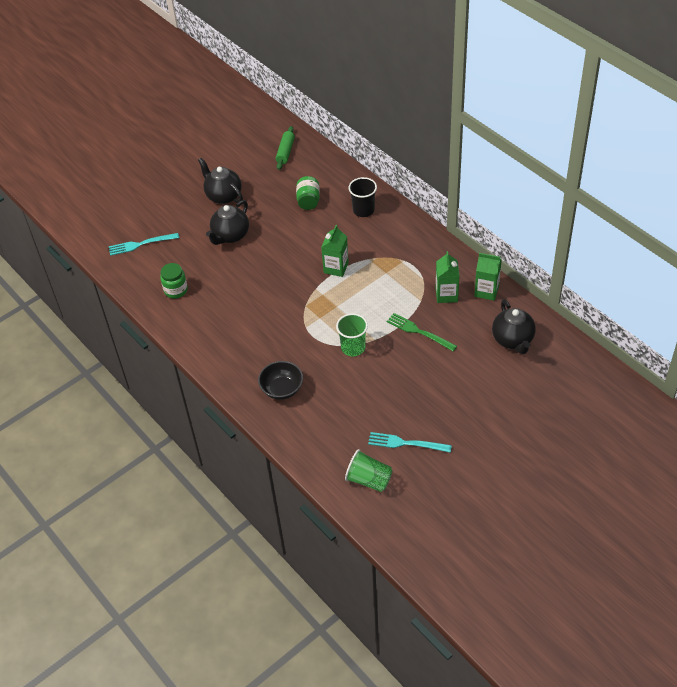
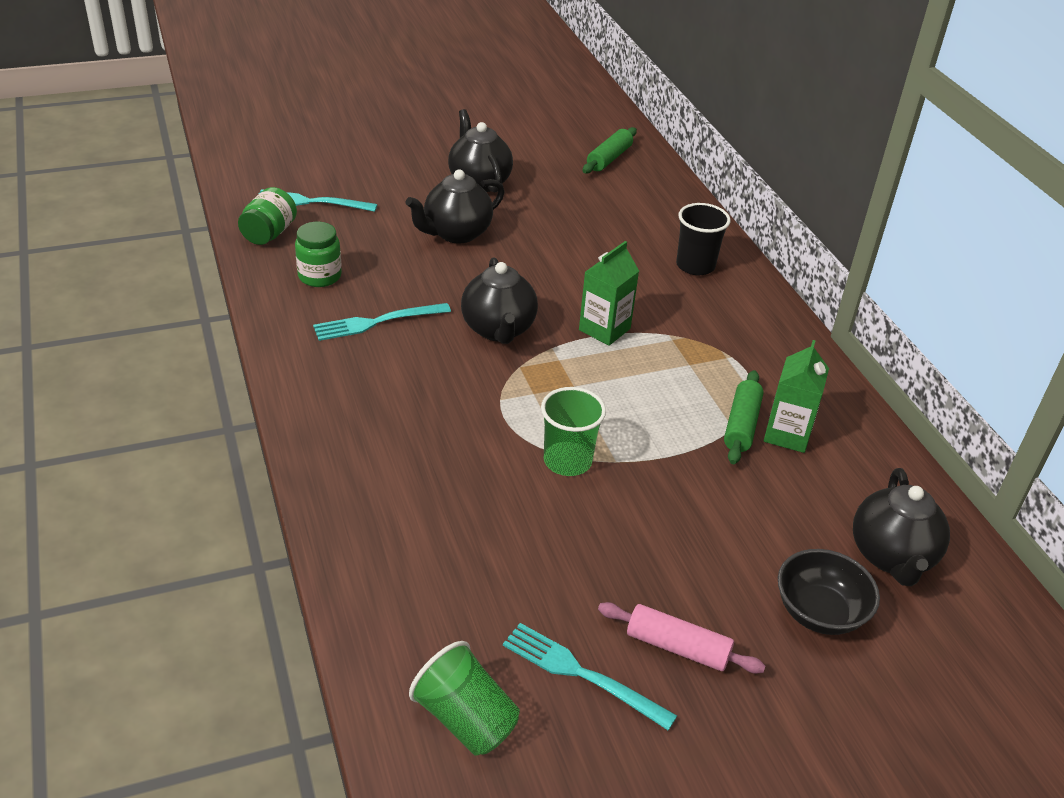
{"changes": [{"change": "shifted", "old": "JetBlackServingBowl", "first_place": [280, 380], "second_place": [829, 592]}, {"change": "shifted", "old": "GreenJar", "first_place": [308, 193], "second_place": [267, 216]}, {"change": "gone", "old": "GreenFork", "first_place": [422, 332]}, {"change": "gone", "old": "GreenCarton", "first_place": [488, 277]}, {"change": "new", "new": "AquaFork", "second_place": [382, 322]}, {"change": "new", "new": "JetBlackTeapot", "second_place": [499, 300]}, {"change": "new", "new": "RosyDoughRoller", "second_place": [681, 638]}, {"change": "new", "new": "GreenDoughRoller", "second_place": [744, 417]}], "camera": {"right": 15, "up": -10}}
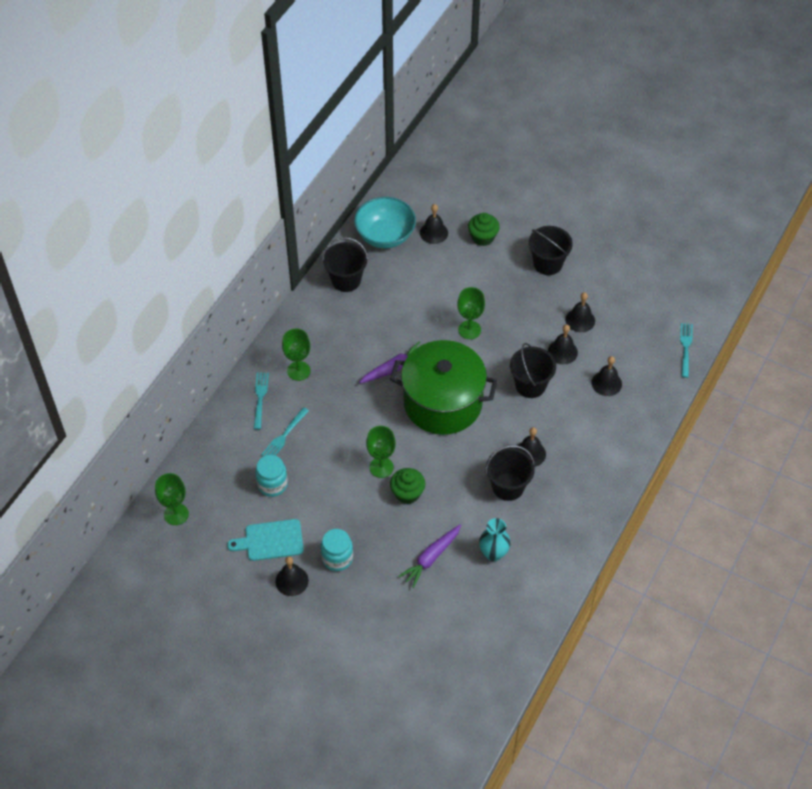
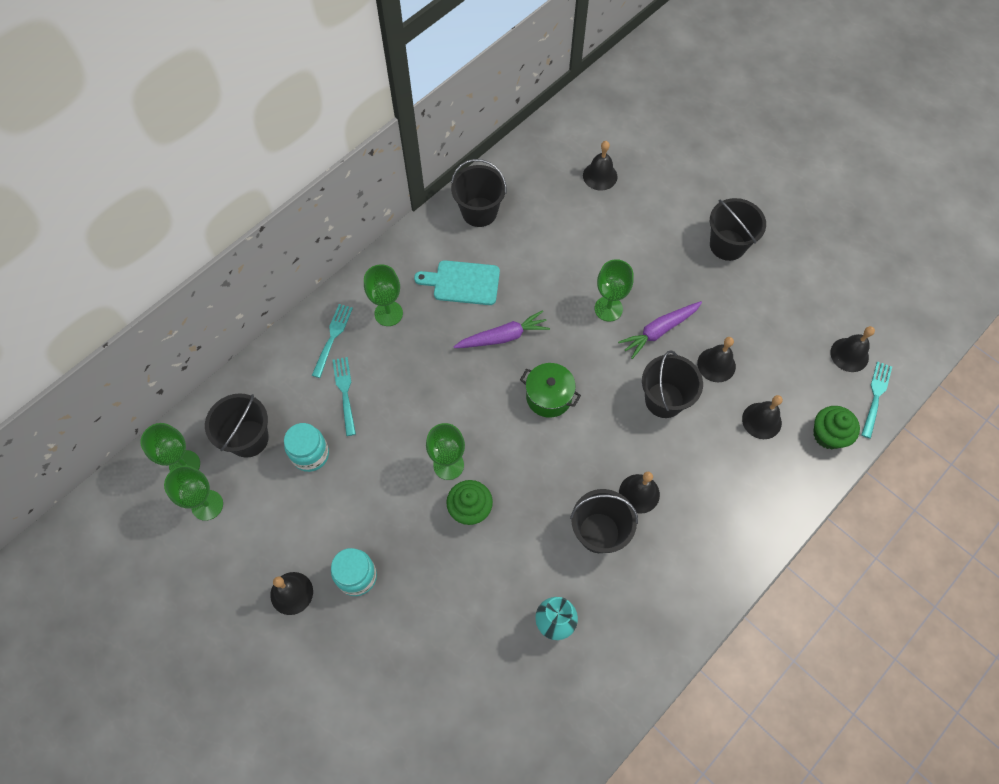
{"changes": [{"change": "shifted", "old": "AquaCuttingBoard", "first_place": [265, 540], "second_place": [457, 282]}, {"change": "rotated", "old": "AquaFork", "first_place": [285, 431], "second_place": [344, 396], "degrees": 120}, {"change": "gone", "old": "AquaServingBowl", "first_place": [385, 222]}, {"change": "scaled", "old": "GreenCookingPot", "first_place": [444, 387], "second_place": [550, 390], "factor": 0.46}, {"change": "shifted", "old": "RoyalPurpleRootVegetable", "first_place": [430, 556], "second_place": [660, 330]}, {"change": "shifted", "old": "GreenMuffin", "first_place": [484, 229], "second_place": [836, 427]}, {"change": "shifted", "old": "JetBlackSchoolBell", "first_place": [580, 312], "second_place": [852, 349]}, {"change": "new", "new": "GreenWineGlass", "second_place": [193, 493]}, {"change": "new", "new": "JetBlackBucket", "second_place": [237, 425]}], "camera": {"right": 15, "up": 10}}
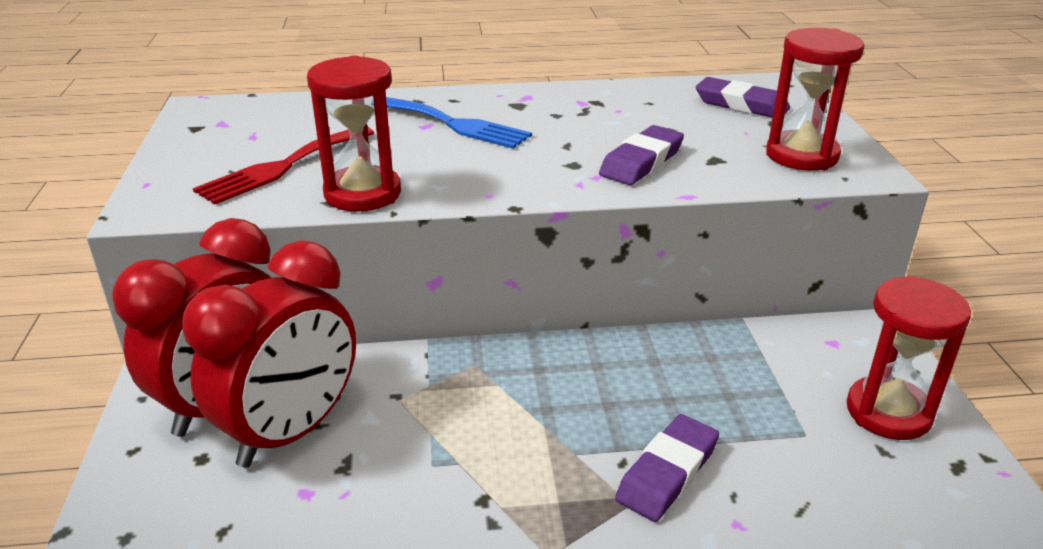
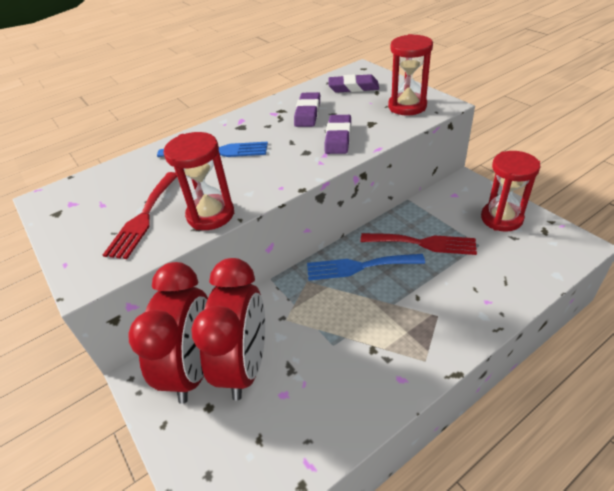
{"changes": [{"change": "shifted", "old": "RoyalPurpleEraser", "first_place": [667, 468], "second_place": [307, 109]}, {"change": "new", "new": "BlueFork", "second_place": [366, 267]}, {"change": "new", "new": "RedFork", "second_place": [419, 244]}], "camera": {"right": -25, "up": 10}}
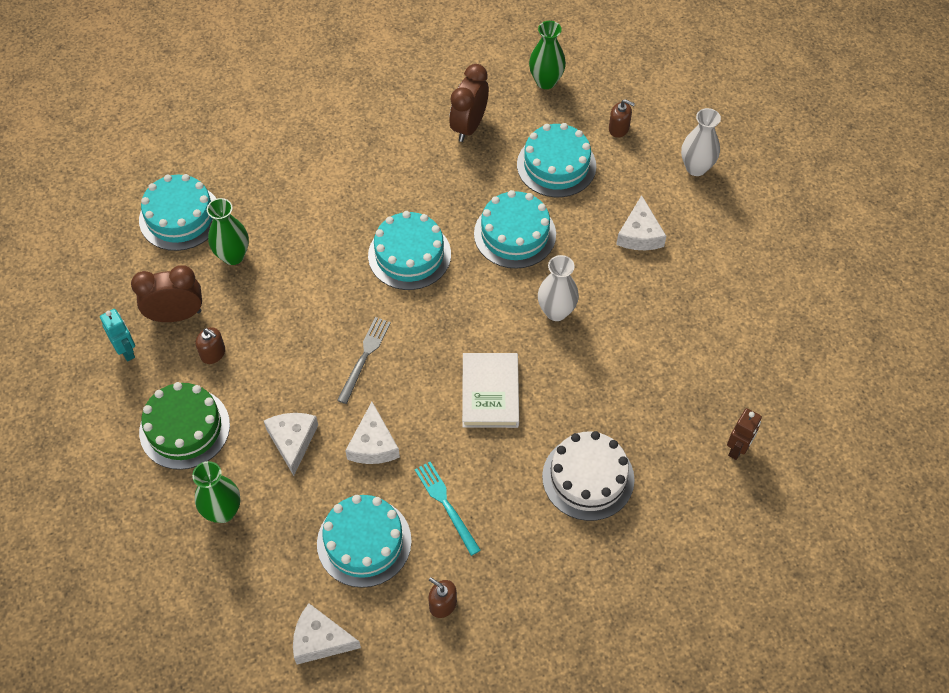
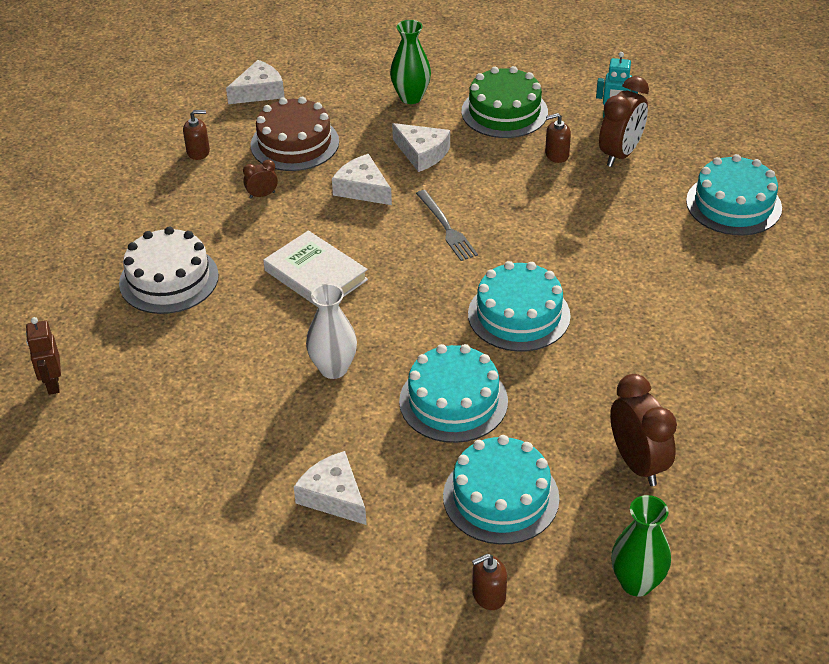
{"changes": [{"change": "gone", "old": "GreenFlowerVase", "first_place": [228, 231]}, {"change": "repainted", "old": "AquaCake", "new": "RussetCake", "first_place": [364, 541], "second_place": [295, 134]}, {"change": "swapped", "old": "AquaFork", "new": "RussetAlarmClock", "first_place": [448, 509], "second_place": [260, 179]}, {"change": "gone", "old": "PureWhiteFlowerVase", "first_place": [701, 142]}], "camera": {"right": 135, "up": -15}}
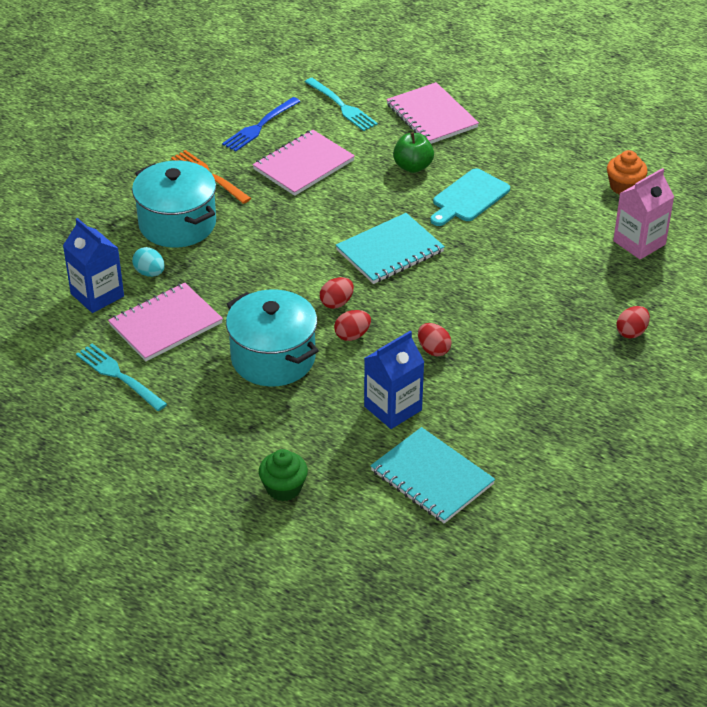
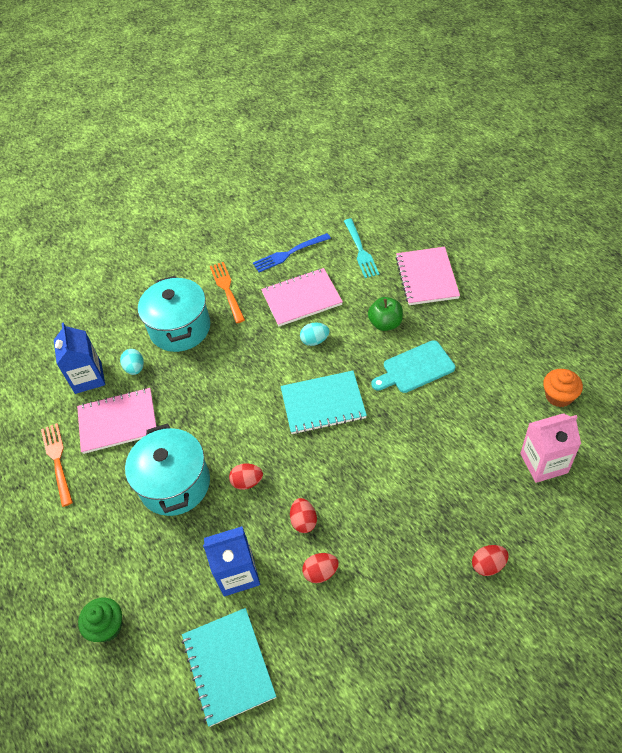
{"changes": [{"change": "repainted", "old": "AquaFork", "new": "BrightOrangeFork", "first_place": [121, 377], "second_place": [57, 465]}, {"change": "shifted", "old": "RedEggShape", "first_place": [337, 293], "second_place": [320, 568]}, {"change": "new", "new": "AquaEggShape", "second_place": [315, 334]}], "camera": {"right": 30, "up": 10}}
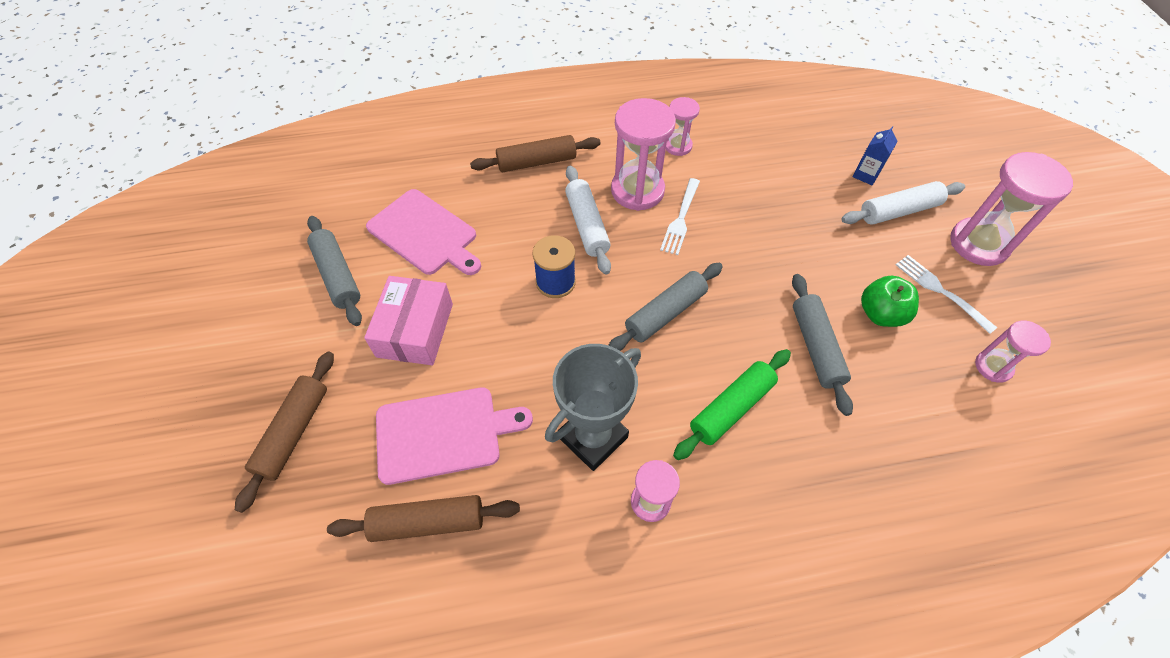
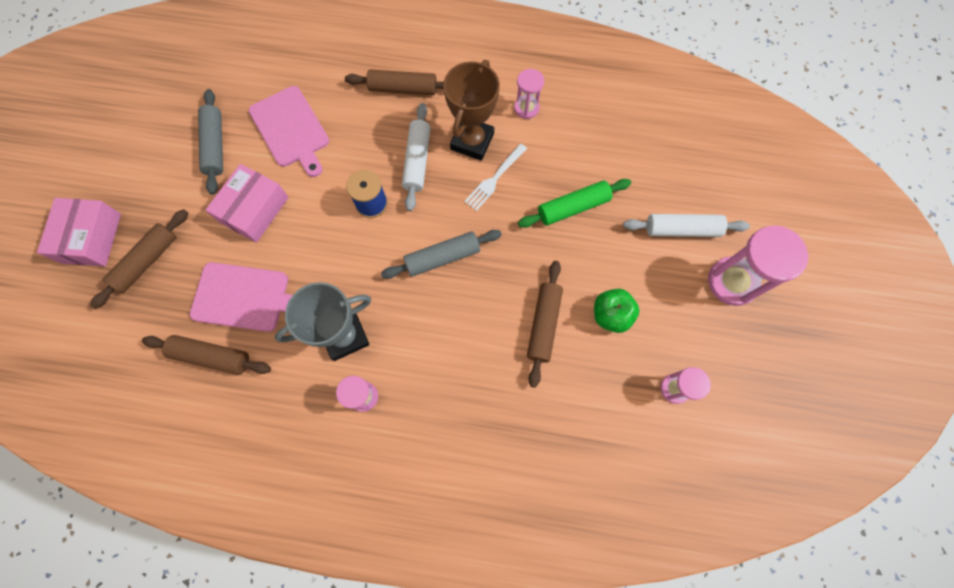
{"changes": [{"change": "swapped", "old": "RosySandglass", "new": "RussetTrophy", "first_place": [643, 154], "second_place": [471, 110]}, {"change": "shifted", "old": "GreenDoughRoller", "first_place": [732, 404], "second_place": [574, 203]}, {"change": "repainted", "old": "GreyDoughRoller", "new": "RussetDoughRoller", "first_place": [822, 345], "second_place": [545, 324]}, {"change": "gone", "old": "BlueCarton", "first_place": [875, 155]}, {"change": "gone", "old": "PureWhiteFork", "first_place": [946, 294]}, {"change": "new", "new": "RosyPackage", "second_place": [79, 232]}], "camera": {"right": 20, "up": 15}}
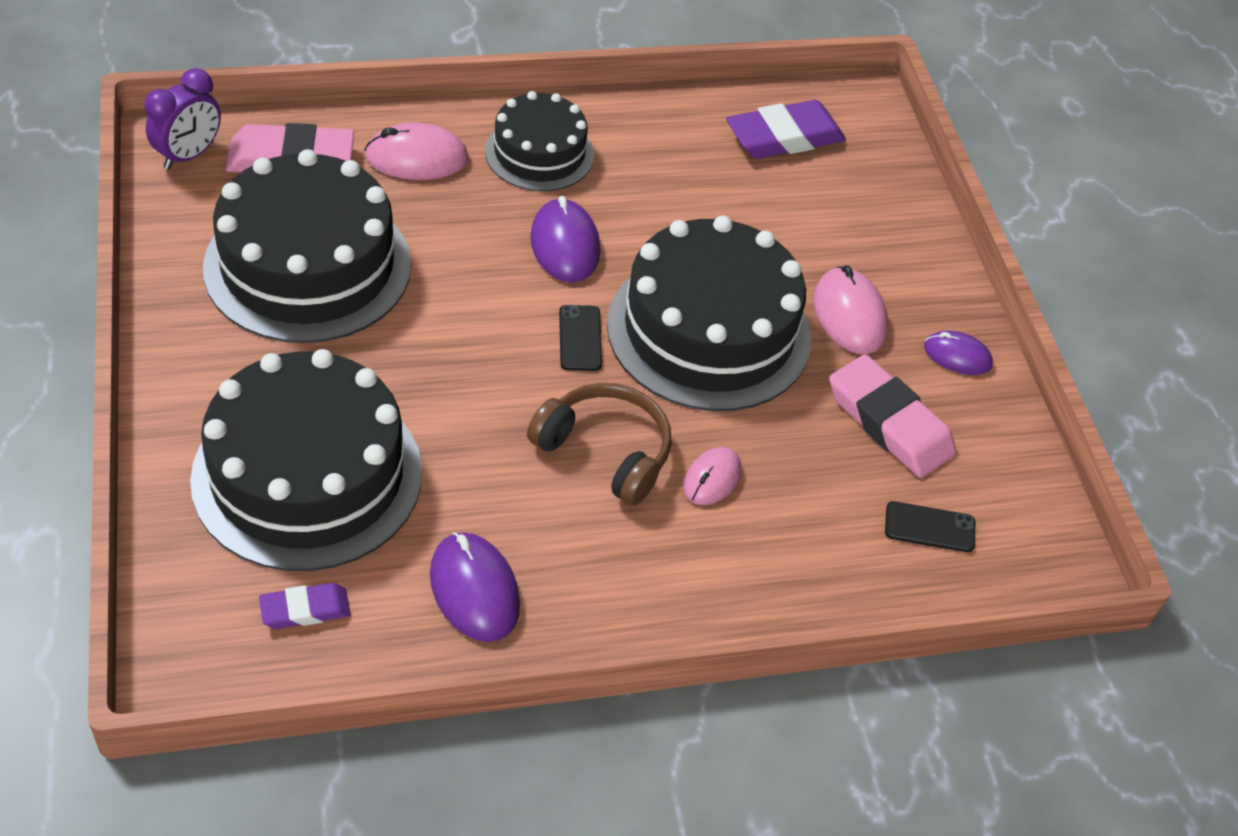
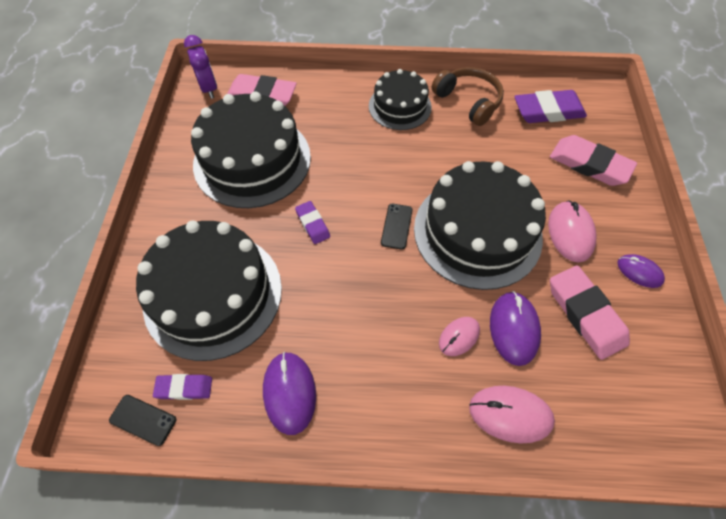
{"changes": [{"change": "rotated", "old": "RoyalPurpleAlarmClock", "first_place": [182, 118], "second_place": [200, 67], "degrees": -75}, {"change": "shifted", "old": "RosyPcMouse", "first_place": [416, 151], "second_place": [512, 414]}, {"change": "shifted", "old": "RussetHeadset", "first_place": [599, 444], "second_place": [468, 96]}, {"change": "shifted", "old": "RoyalPurplePcMouse", "first_place": [565, 239], "second_place": [515, 328]}, {"change": "shifted", "old": "JetBlackPhone", "first_place": [930, 526], "second_place": [142, 420]}, {"change": "new", "new": "RoyalPurpleEraser", "second_place": [312, 222]}, {"change": "new", "new": "RosyEraser", "second_place": [593, 160]}], "camera": {"right": 20, "up": 10}}
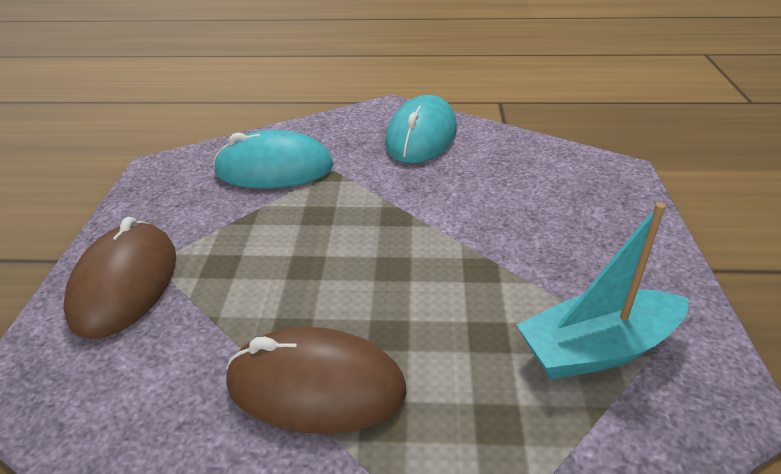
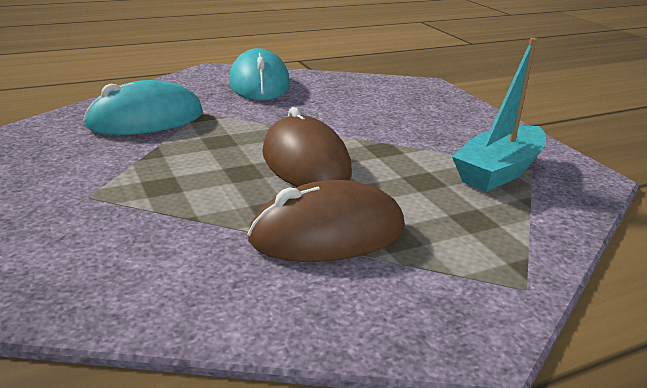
{"changes": [{"change": "shifted", "old": "RussetPcMouse", "first_place": [119, 278], "second_place": [307, 147]}], "camera": {"right": -30, "up": -10}}
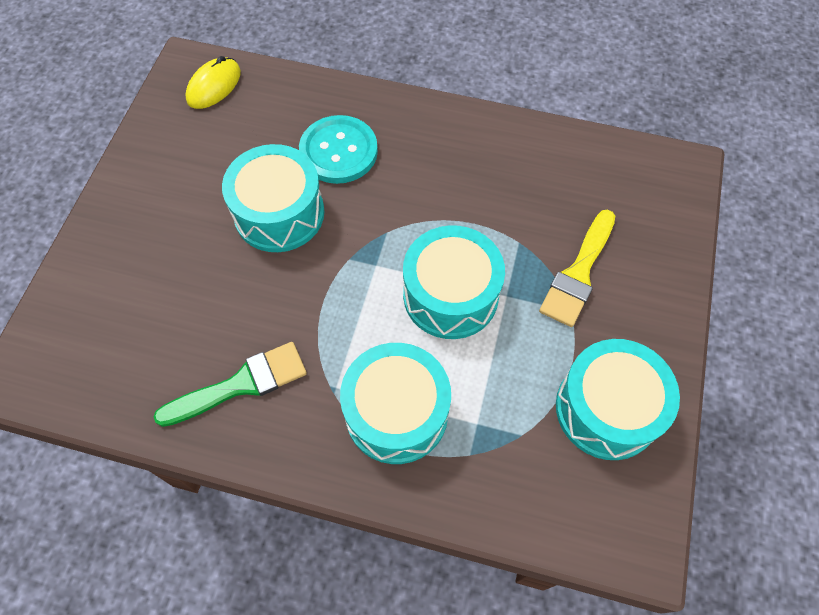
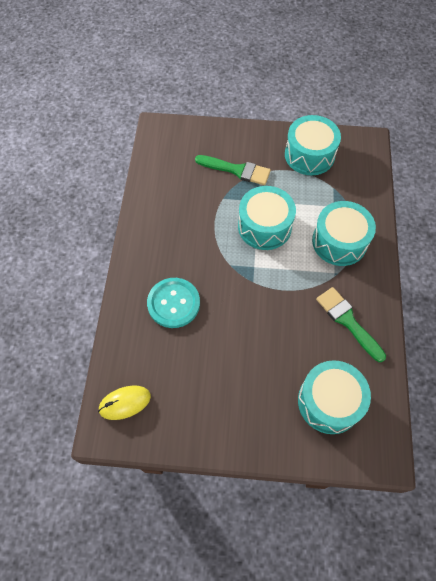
{"changes": [{"change": "rotated", "old": "YellowPcMouse", "first_place": [213, 82], "second_place": [124, 402], "degrees": -45}, {"change": "shifted", "old": "AquaToyDrum", "first_place": [273, 198], "second_place": [334, 397]}, {"change": "repainted", "old": "YellowBrush", "new": "GreenBrush", "first_place": [577, 268], "second_place": [233, 170]}], "camera": {"right": -100, "up": 0}}
